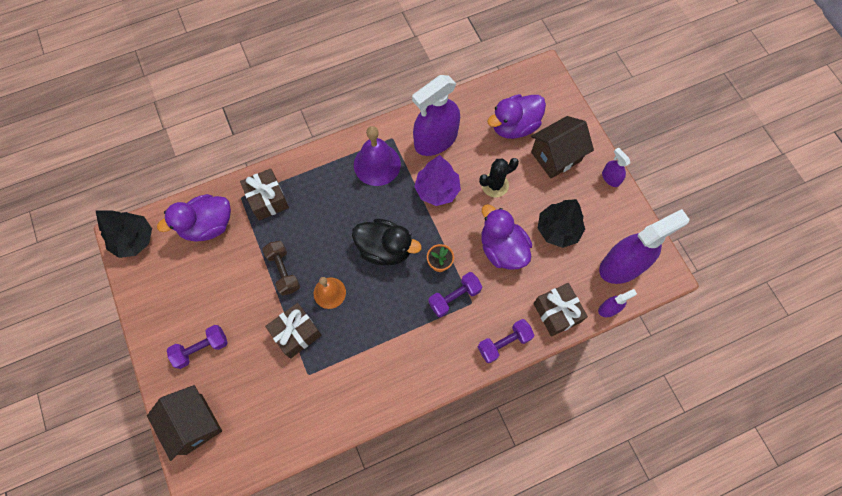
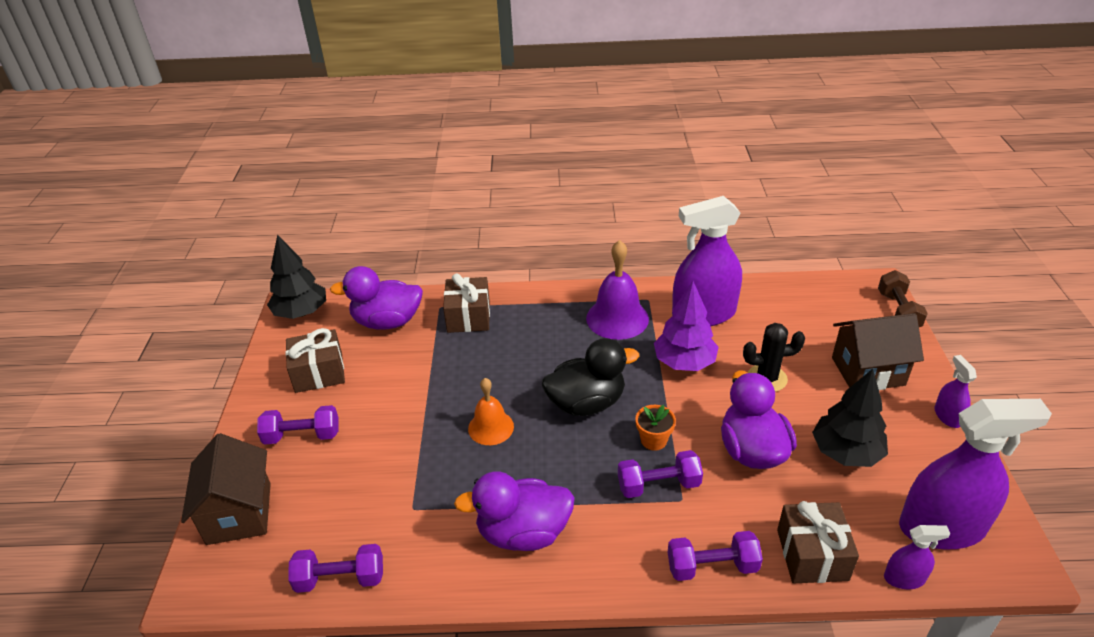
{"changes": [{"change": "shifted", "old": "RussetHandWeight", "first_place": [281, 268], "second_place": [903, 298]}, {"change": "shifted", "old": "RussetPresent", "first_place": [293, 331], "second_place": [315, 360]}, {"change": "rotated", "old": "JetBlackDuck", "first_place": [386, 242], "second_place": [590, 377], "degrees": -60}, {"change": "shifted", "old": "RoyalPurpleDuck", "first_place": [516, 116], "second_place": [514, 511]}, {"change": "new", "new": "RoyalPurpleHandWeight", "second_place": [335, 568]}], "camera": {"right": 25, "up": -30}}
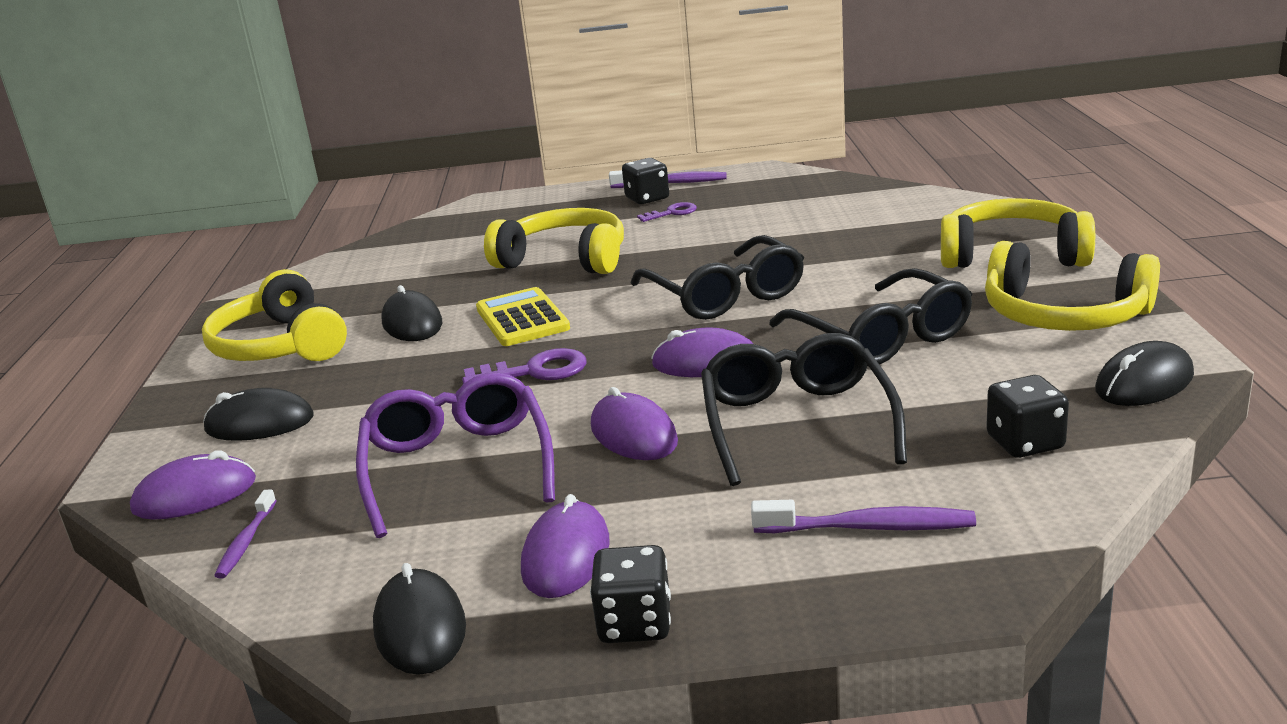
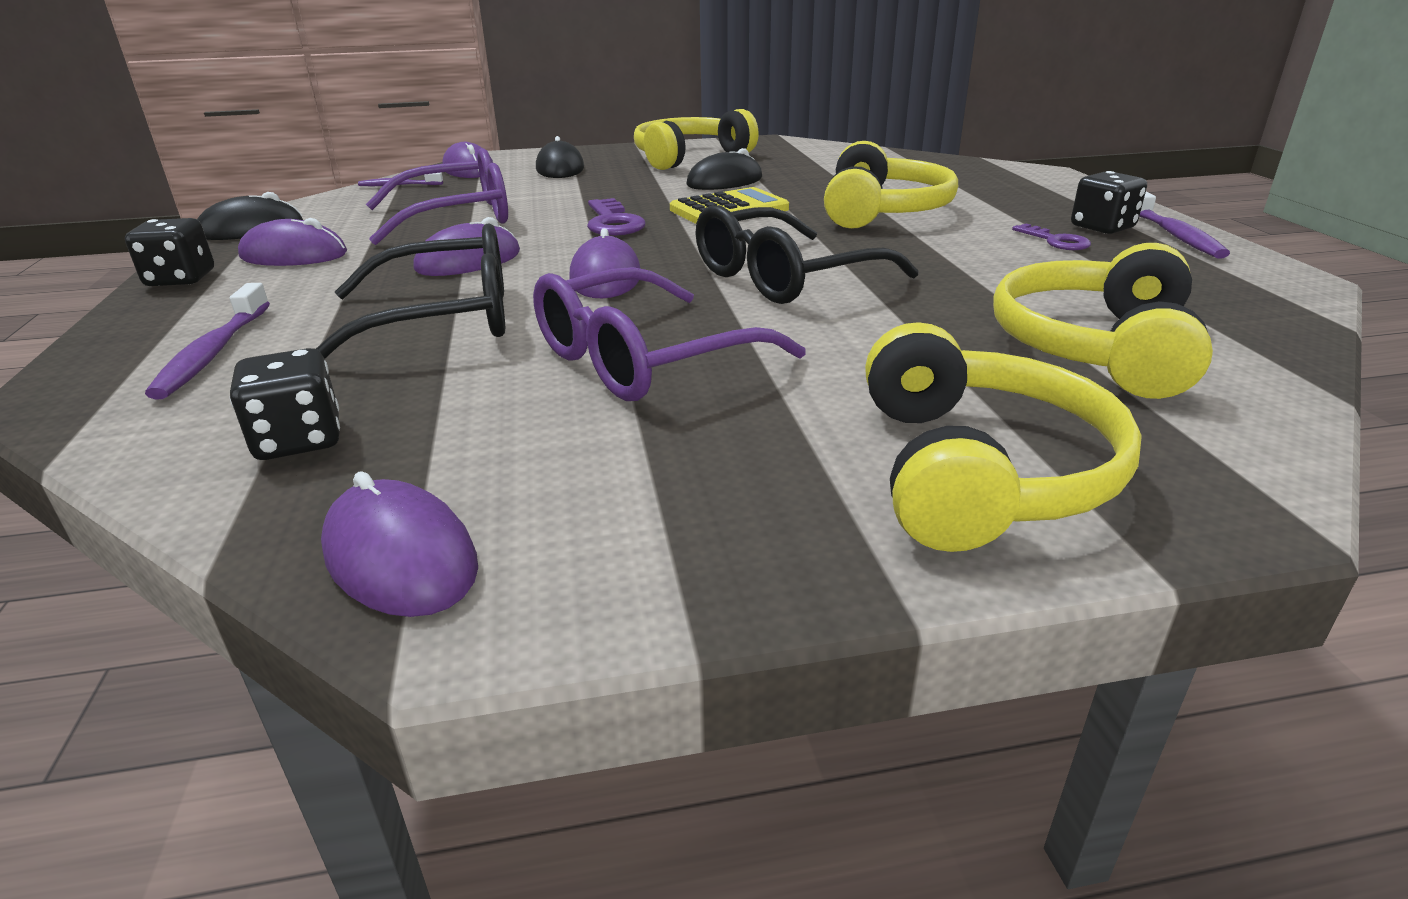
{"changes": [{"change": "repainted", "old": "JetBlackEyeglasses", "new": "RoyalPurpleEyeglasses", "first_place": [870, 317], "second_place": [669, 334]}, {"change": "shifted", "old": "YellowHeadset", "first_place": [1072, 286], "second_place": [1103, 321]}, {"change": "repainted", "old": "JetBlackPcMouse", "new": "RoyalPurplePcMouse", "first_place": [1144, 373], "second_place": [399, 544]}], "camera": {"right": 80, "up": 5}}
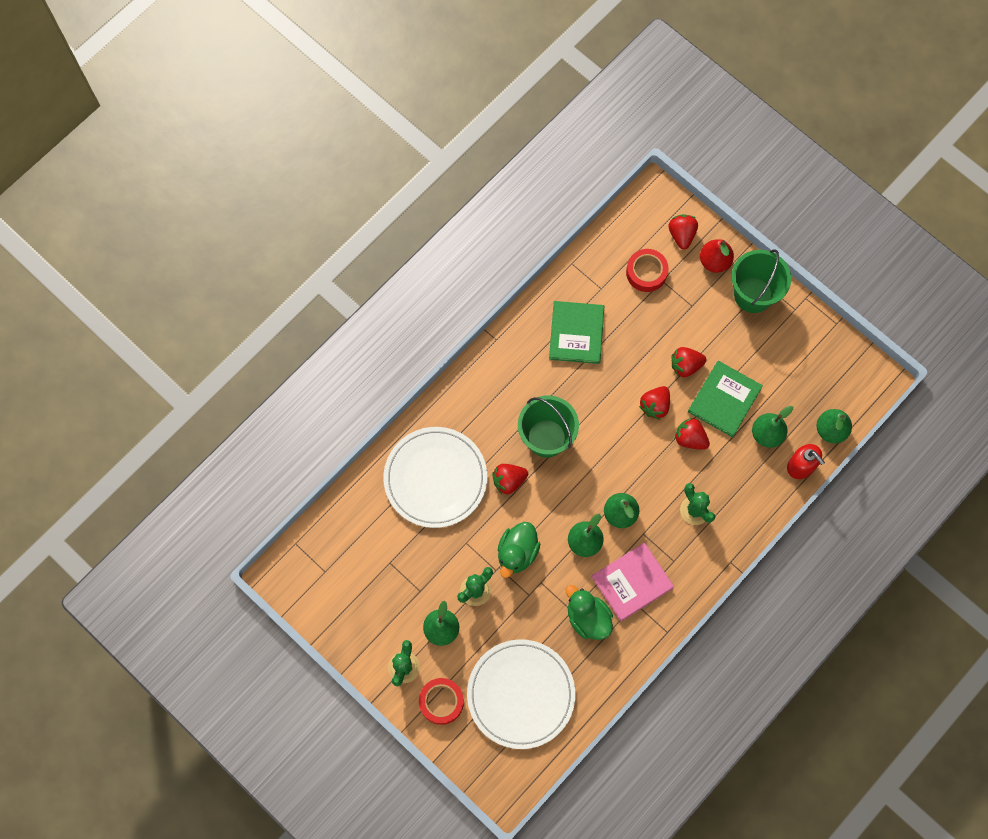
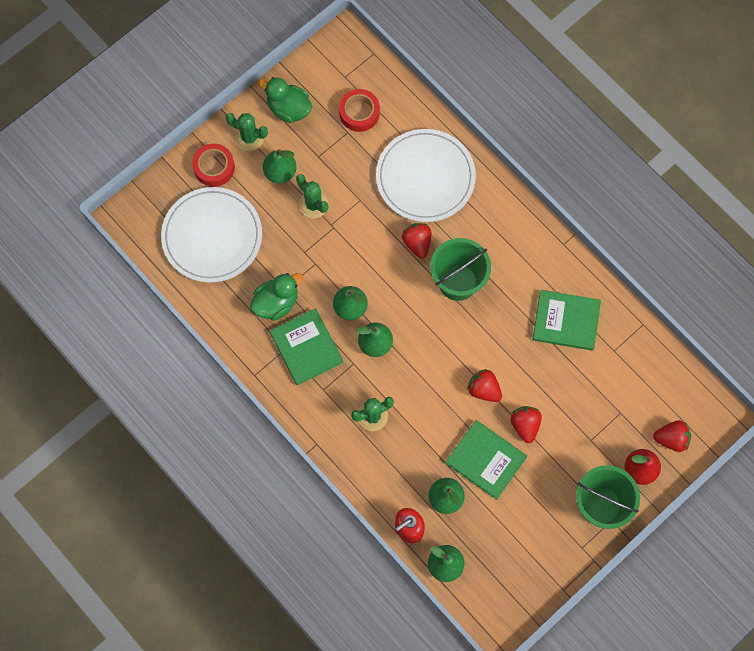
{"changes": [{"change": "shifted", "old": "GreenDuck", "first_place": [519, 550], "second_place": [285, 100]}, {"change": "repainted", "old": "RosyBook", "new": "GreenBook", "first_place": [633, 582], "second_place": [306, 346]}, {"change": "shifted", "old": "RedRollOfTape", "first_place": [647, 270], "second_place": [359, 110]}, {"change": "gone", "old": "RedToyStrawberry", "first_place": [692, 434]}], "camera": {"right": 95, "up": 0}}
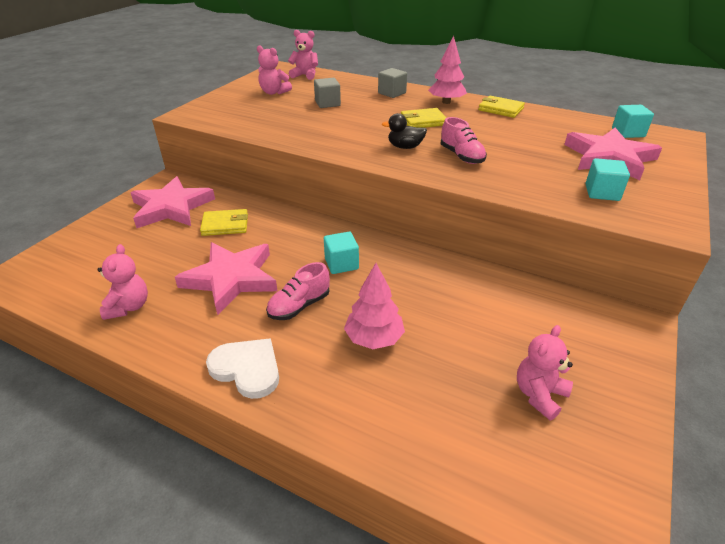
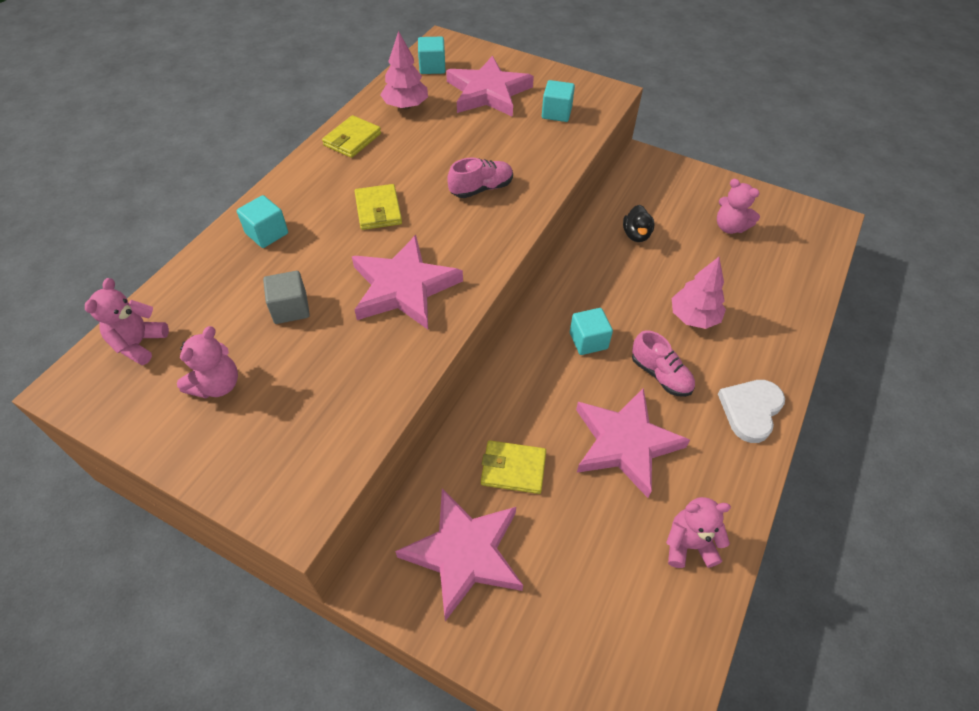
{"changes": [{"change": "rotated", "old": "YellowBillfold", "first_place": [224, 222], "second_place": [513, 467], "degrees": -75}, {"change": "repainted", "old": "GreyBlock", "new": "AquaBlock", "first_place": [392, 83], "second_place": [262, 221]}, {"change": "shifted", "old": "JetBlackDuck", "first_place": [404, 131], "second_place": [638, 223]}, {"change": "shifted", "old": "RosyTree", "first_place": [447, 70], "second_place": [404, 70]}, {"change": "new", "new": "RosyFivePointedStar", "second_place": [407, 282]}], "camera": {"right": -90, "up": 15}}
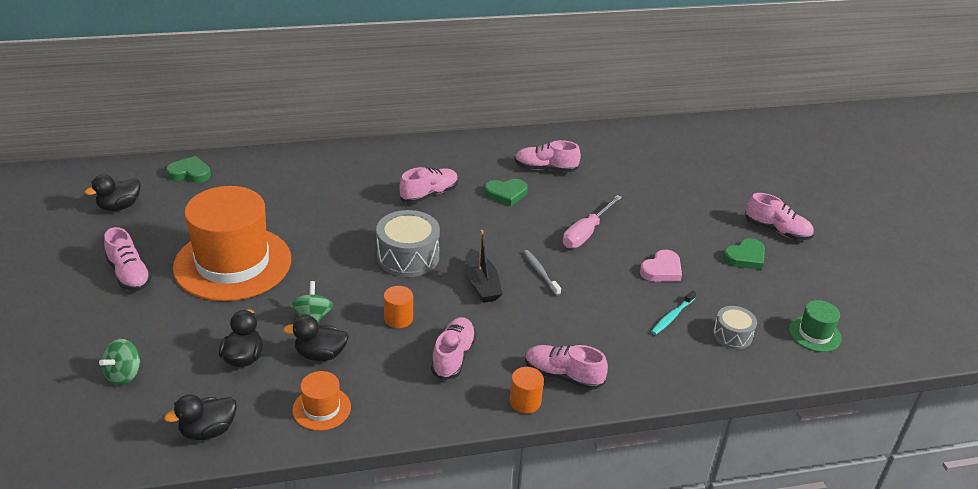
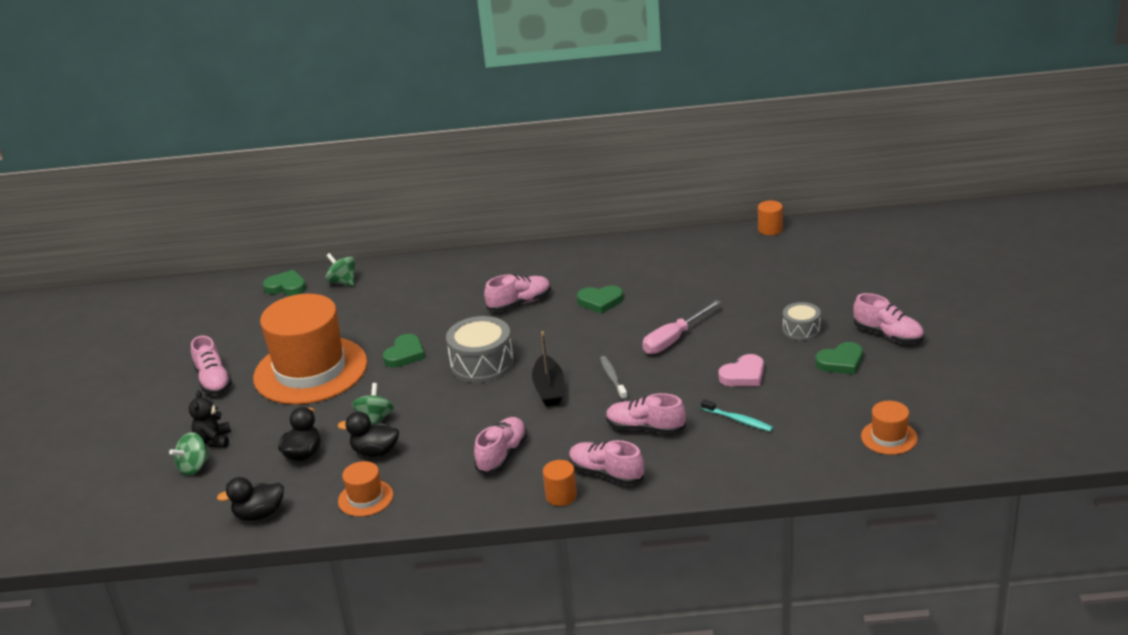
{"changes": [{"change": "gone", "old": "JetBlackDuck", "first_place": [112, 192]}, {"change": "shifted", "old": "BrightOrangeCylinderShape", "first_place": [398, 307], "second_place": [770, 217]}, {"change": "shifted", "old": "RosyShoe", "first_place": [547, 156], "second_place": [646, 413]}, {"change": "rotated", "old": "AquaToothbrush", "first_place": [673, 312], "second_place": [737, 415], "degrees": -105}, {"change": "shifted", "old": "GreyToyDrum", "first_place": [735, 327], "second_place": [802, 321]}, {"change": "repainted", "old": "GreenTopHat", "new": "BrightOrangeTopHat", "first_place": [815, 326], "second_place": [889, 428]}, {"change": "new", "new": "JetBlackStuffedBear", "second_place": [210, 419]}, {"change": "new", "new": "GreenToyTop", "second_place": [340, 269]}, {"change": "new", "new": "GreenHeart", "second_place": [404, 351]}], "camera": {"right": 15, "up": -5}}
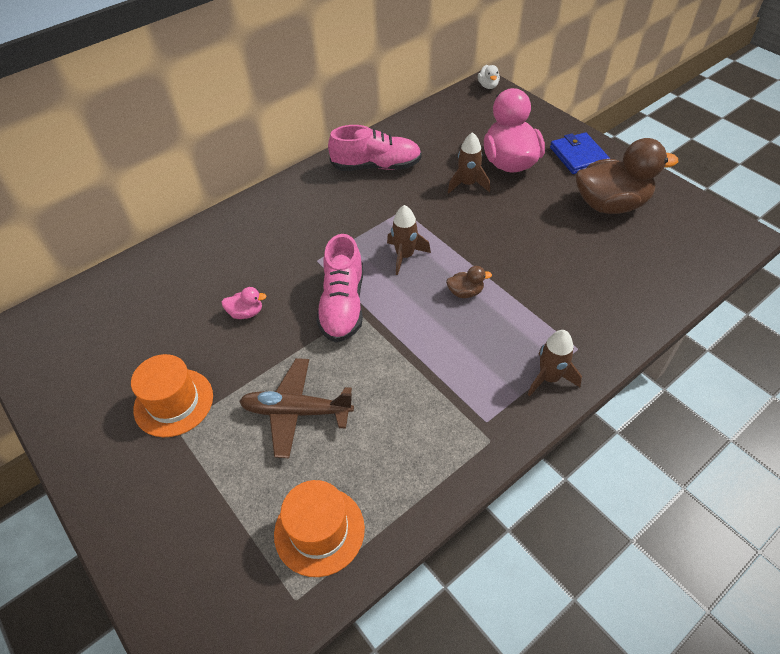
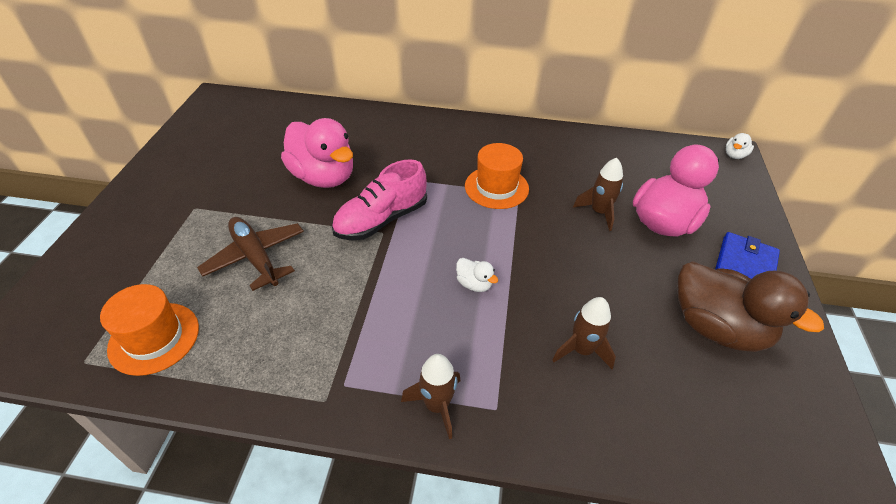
{"changes": [{"change": "shifted", "old": "BrightOrangeTopHat", "first_place": [172, 395], "second_place": [497, 176]}, {"change": "scaled", "old": "RosyDuck", "first_place": [244, 303], "second_place": [317, 153], "factor": 2.38}, {"change": "gone", "old": "RosyShoe", "first_place": [375, 148]}, {"change": "shifted", "old": "RussetRocket", "first_place": [409, 240], "second_place": [584, 333]}, {"change": "repainted", "old": "RussetDuck", "new": "PureWhiteDuck", "first_place": [469, 282], "second_place": [477, 275]}], "camera": {"right": 45, "up": -5}}
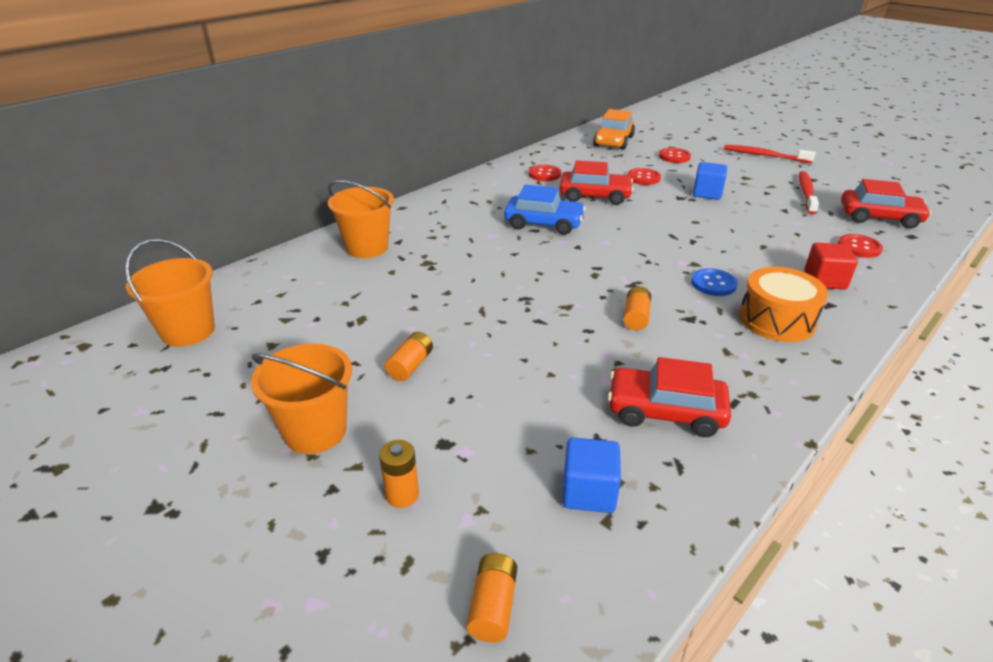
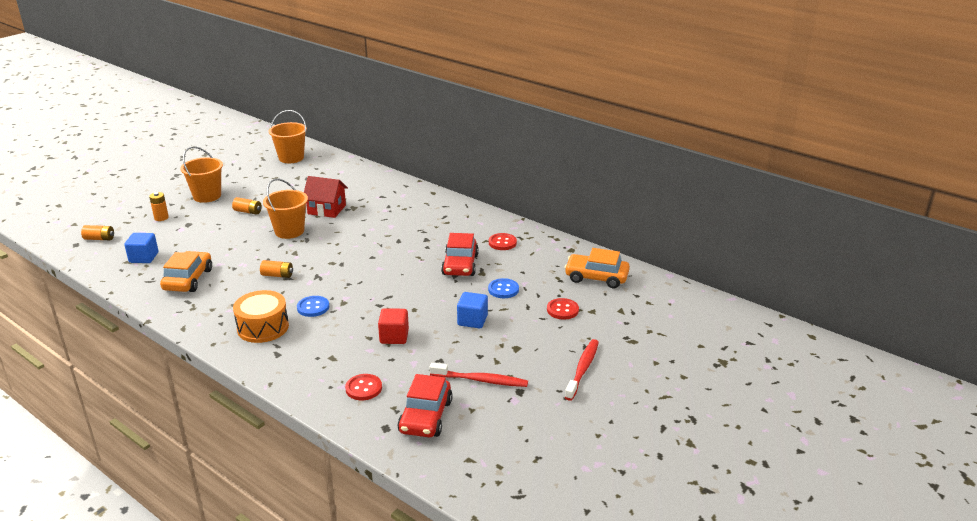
{"changes": [{"change": "shifted", "old": "BrightOrangeBucket", "first_place": [361, 219], "second_place": [285, 208]}, {"change": "gone", "old": "BlueAutomobile", "first_place": [545, 209]}, {"change": "repainted", "old": "RedAutomobile", "new": "BrightOrangeAutomobile", "first_place": [669, 397], "second_place": [186, 271]}, {"change": "repainted", "old": "RedButton", "new": "BlueButton", "first_place": [644, 176], "second_place": [503, 288]}, {"change": "shifted", "old": "RedBlock", "first_place": [831, 266], "second_place": [393, 326]}, {"change": "new", "new": "RedToyHouse", "second_place": [326, 197]}], "camera": {"right": 85, "up": -5}}
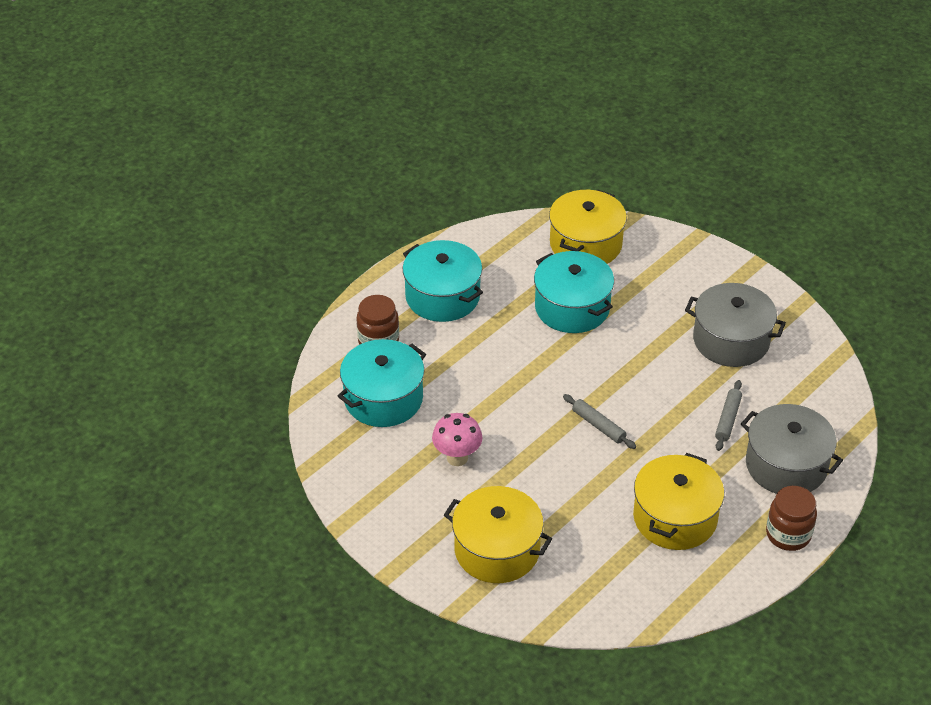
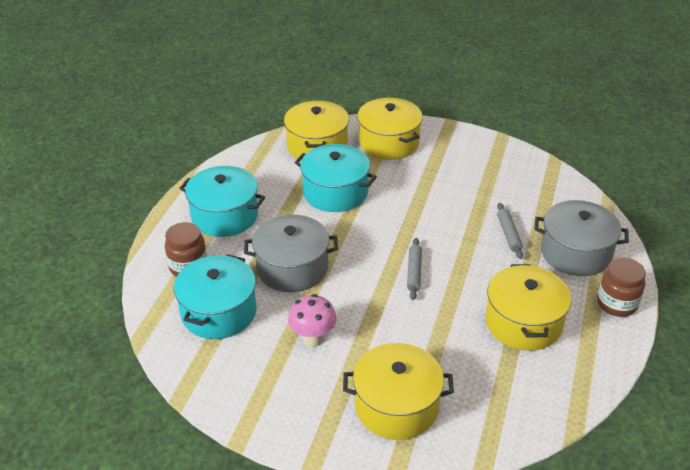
{"changes": [{"change": "rotated", "old": "GreyDoughRoller", "first_place": [599, 421], "second_place": [414, 269], "degrees": 75}, {"change": "shifted", "old": "GreyCookingPot", "first_place": [735, 325], "second_place": [291, 253]}, {"change": "new", "new": "YellowCookingPot", "second_place": [390, 129]}], "camera": {"right": -25, "up": -5}}
